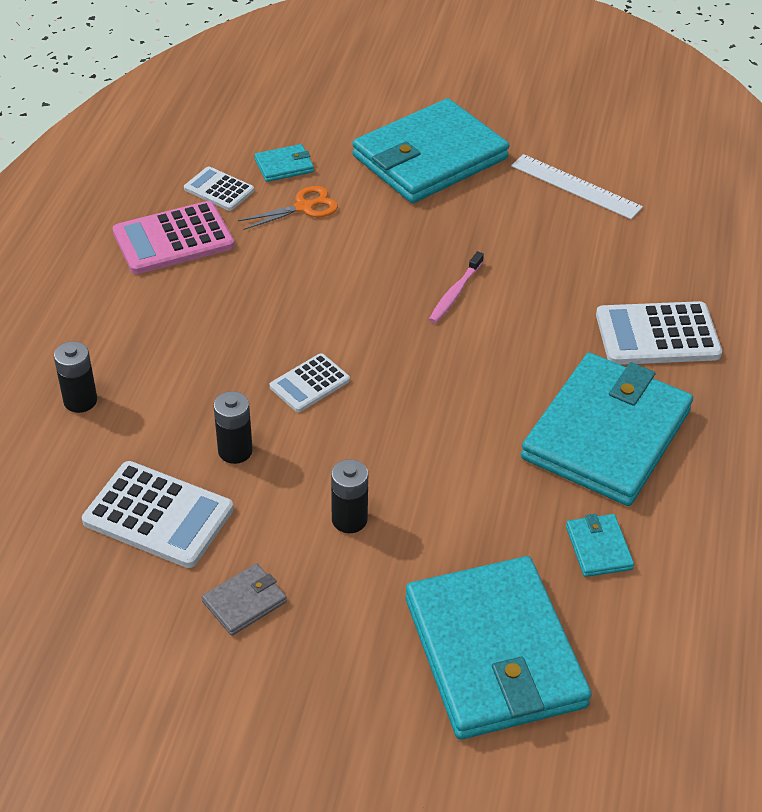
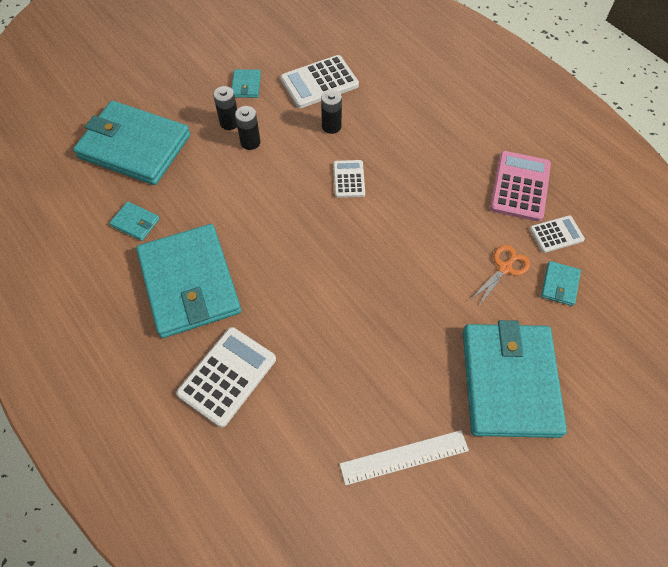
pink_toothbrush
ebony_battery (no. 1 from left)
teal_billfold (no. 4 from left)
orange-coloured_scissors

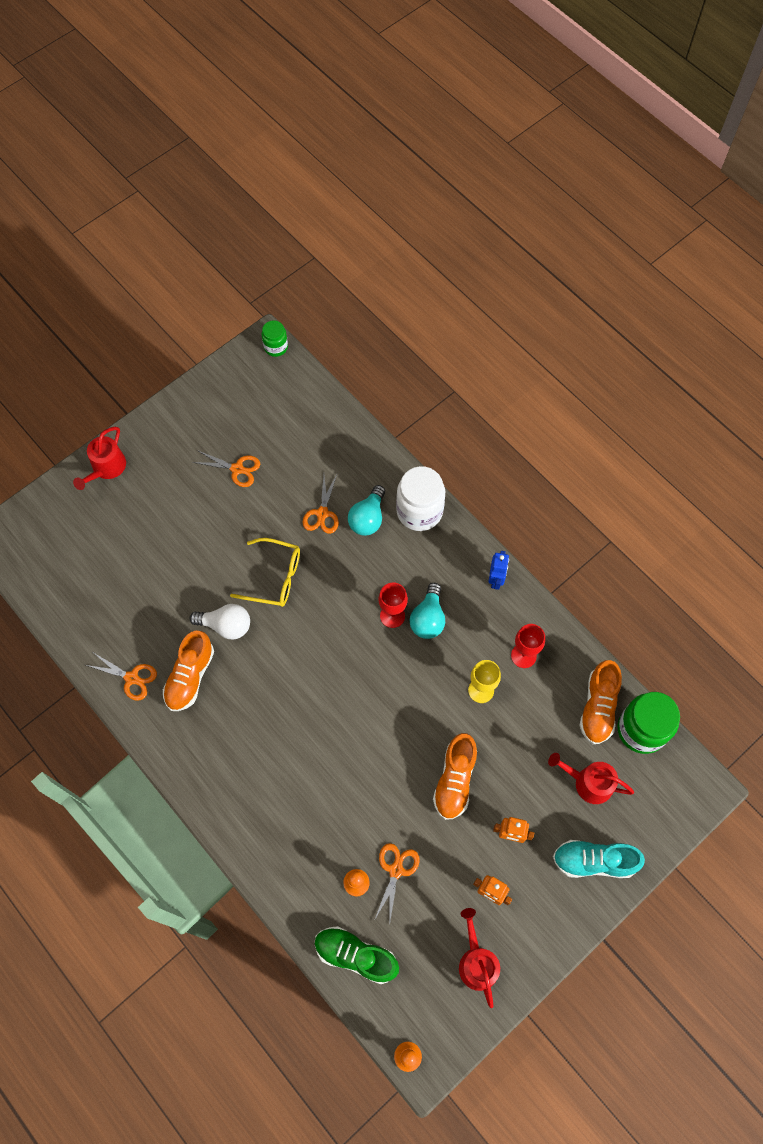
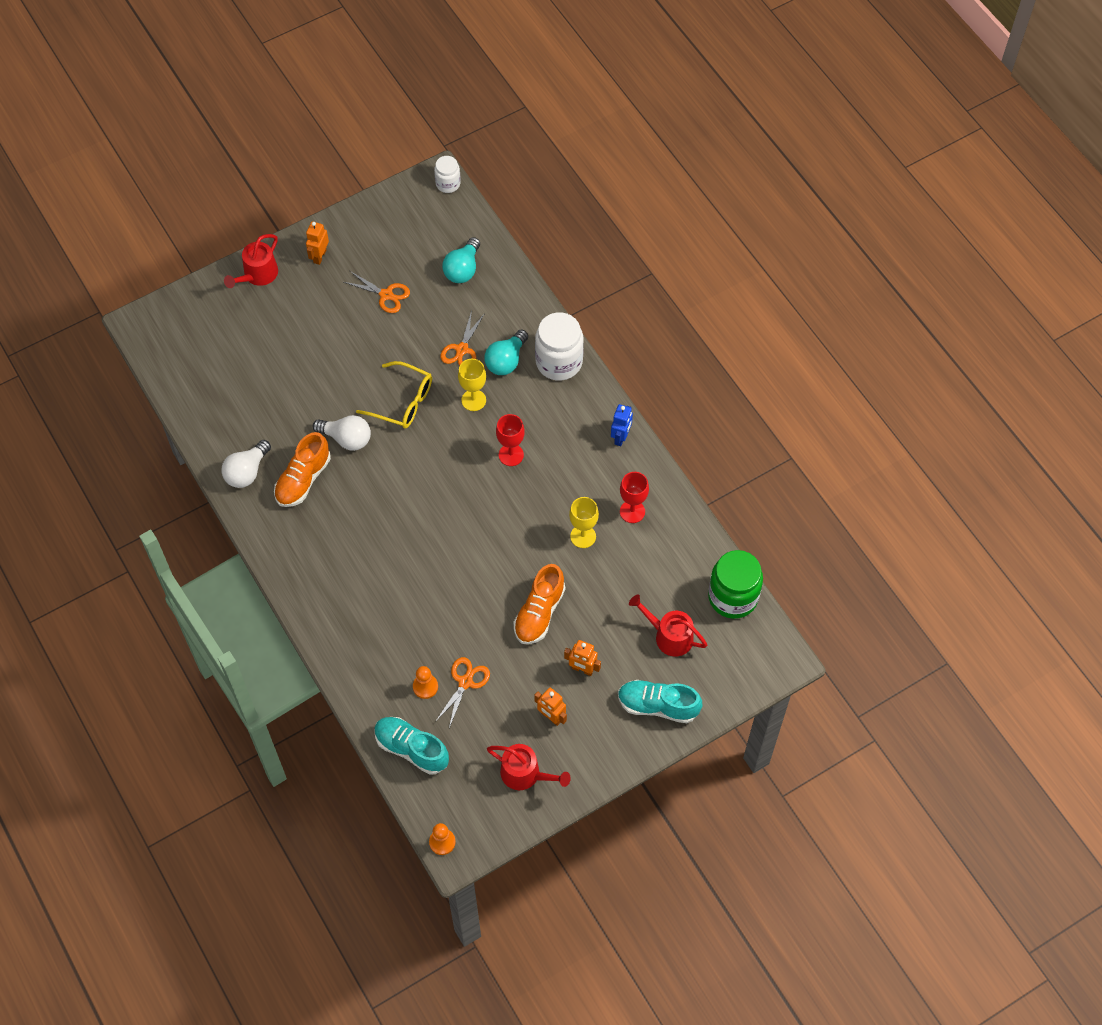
orange-coloured_lace-up_shoe (no. 3 from left in the first image)
orange-coloured_robot (no. 1 from left)
bright_yellow_wine_glass (no. 1 from left)
teal_light_bulb (no. 1 from left)
snow-white_light_bulb (no. 1 from left)
snow-white_jam_jar (no. 1 from left)
teal_lace-up_shoe (no. 1 from left)
scarlet_sprinkling_can (no. 2 from left)

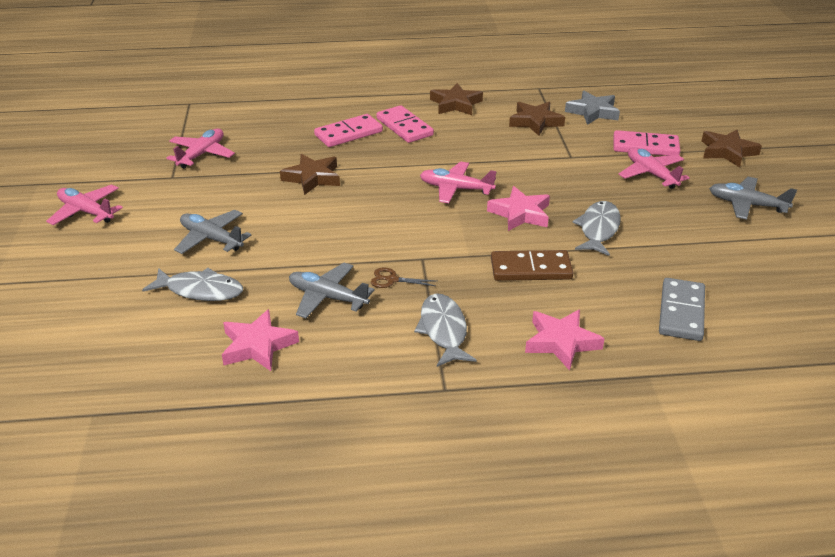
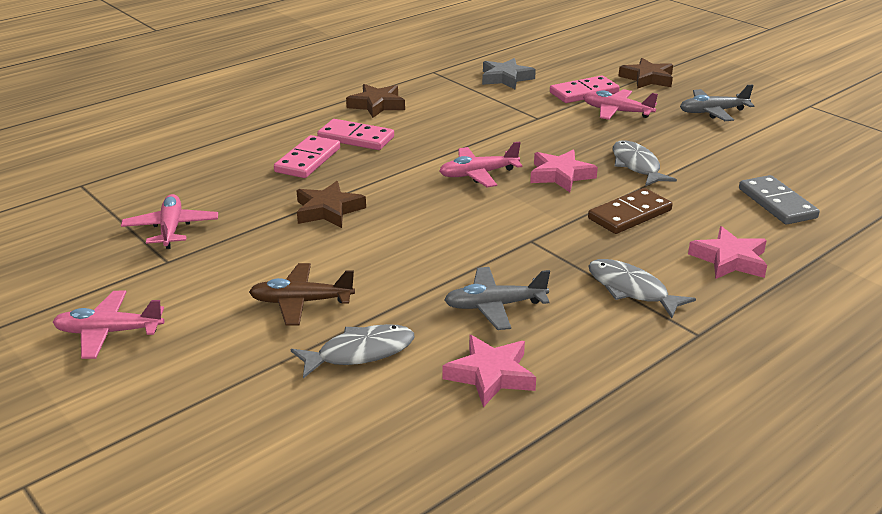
brown_scissors
brown_star (no. 3 from left in the first image)
brown_toy_plane

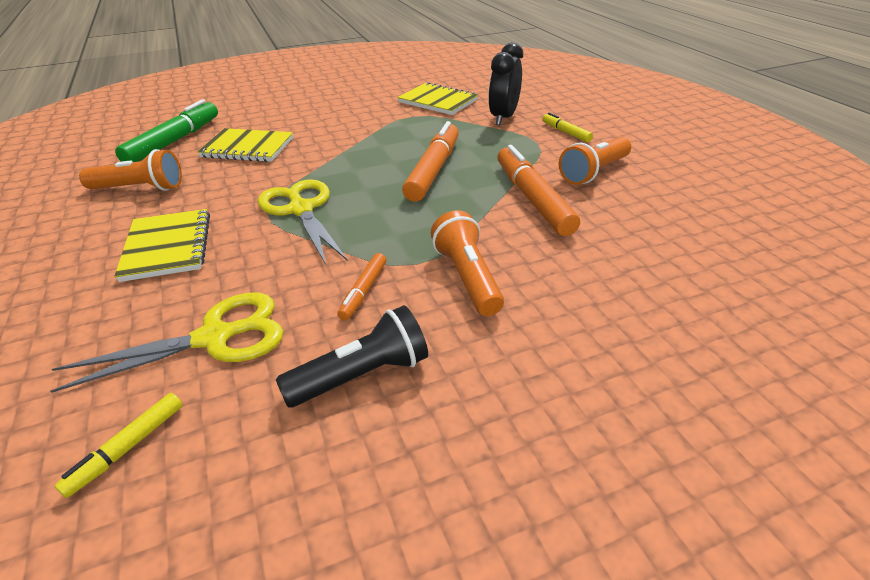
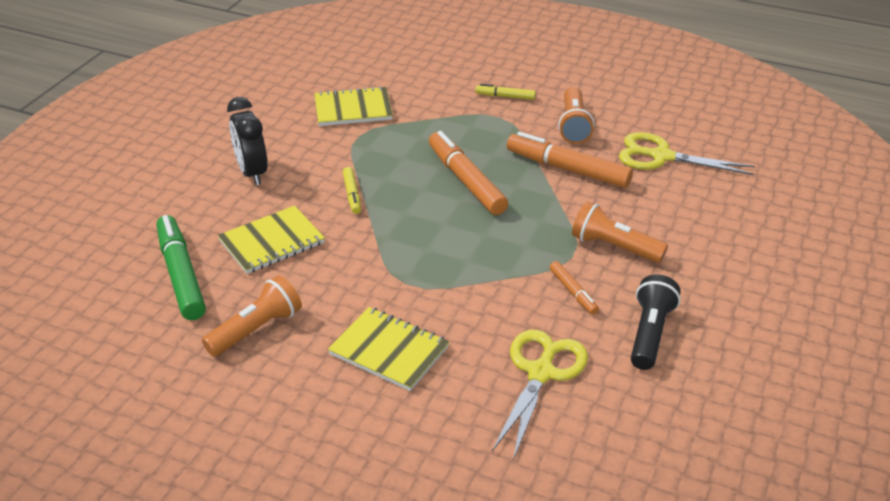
bright_yellow_marker (no. 1 from left)
bright_yellow_scissors (no. 2 from left)
ebony_clock

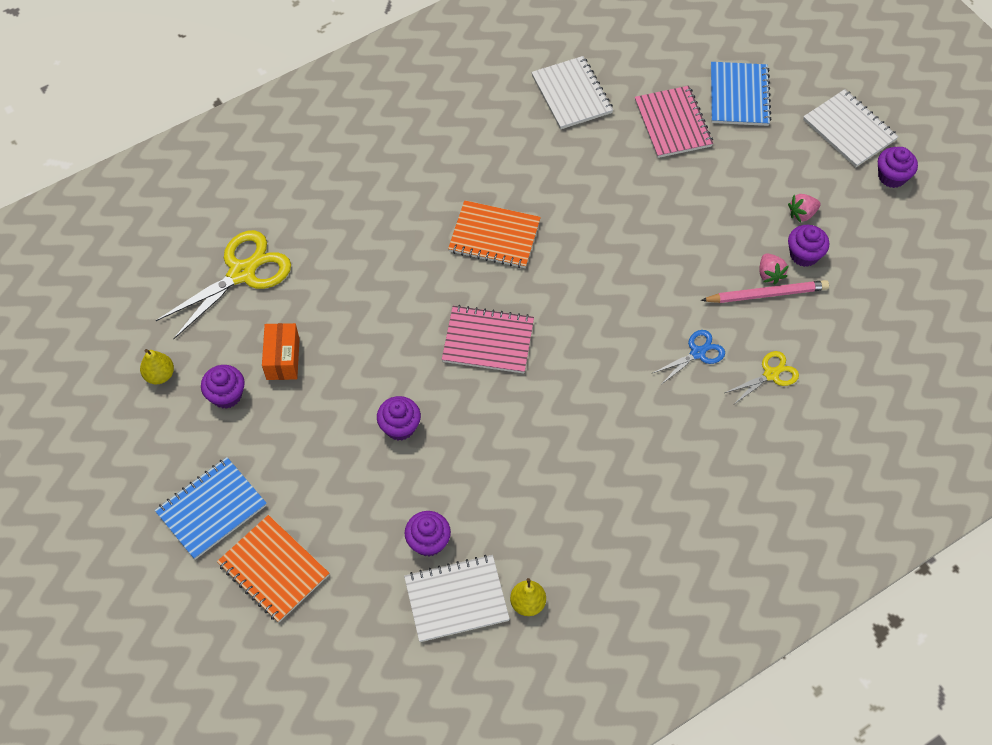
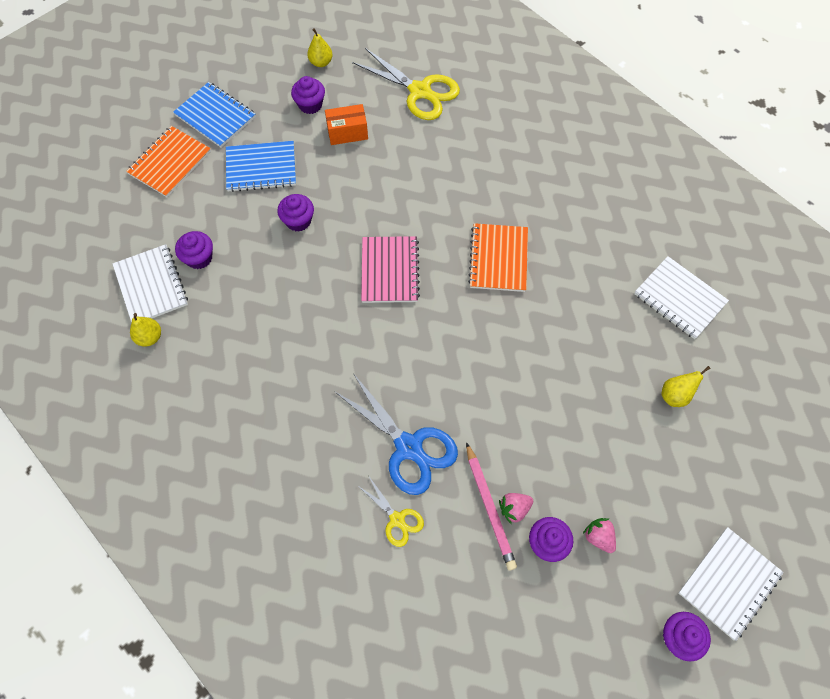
blue_exercise_book (no. 2 from left)
bright_yellow_toy_pear (no. 3 from left)
snow-white_exercise_book (no. 2 from left)
blue_scissors

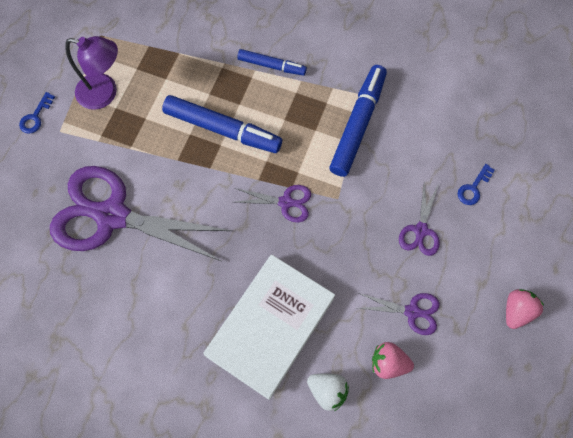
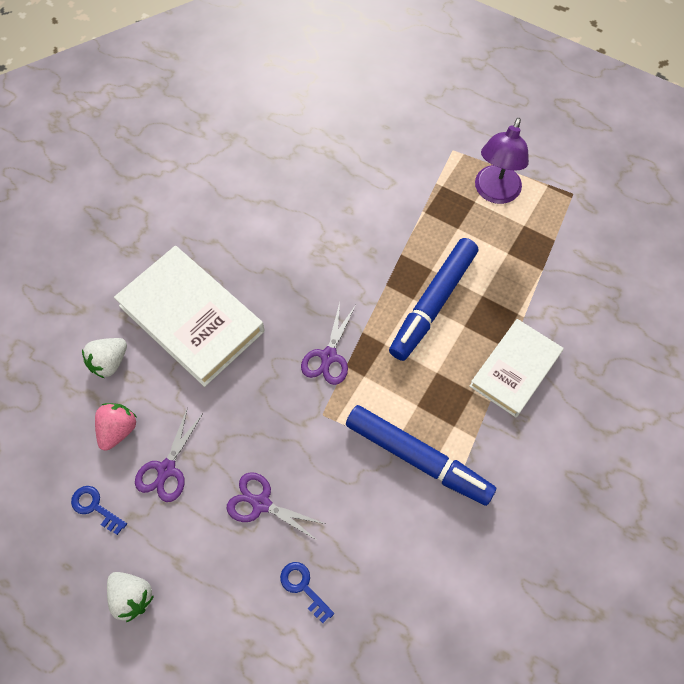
violet_scissors (no. 1 from left in the first image)
blue_door_key (no. 1 from left)
snow-white_hardback (no. 2 from left)
snow-white_berry (no. 2 from left)

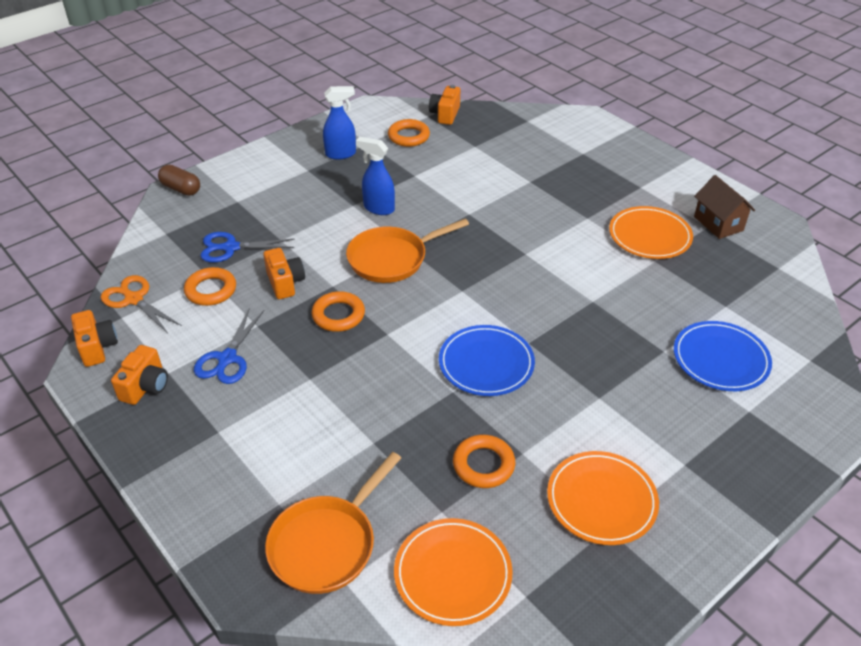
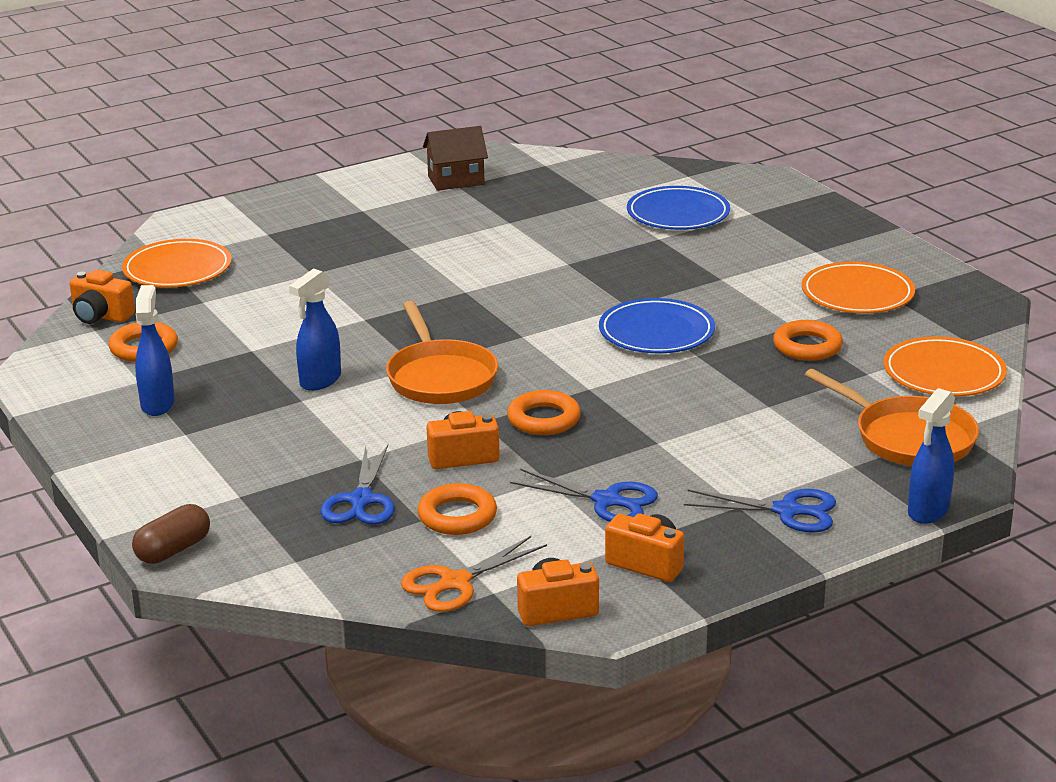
blue_scissors (no. 3 from left)
blue_sprayer (no. 3 from left)
orange-coloured_dinner_plate (no. 1 from left)

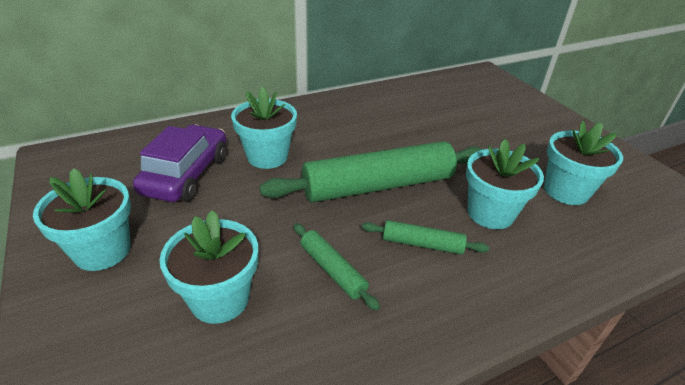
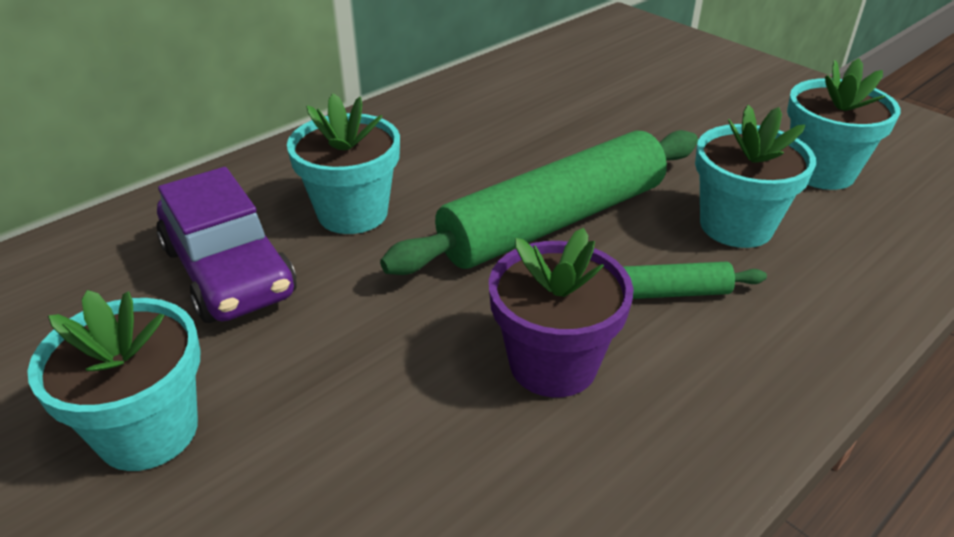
teal_plant_pot (no. 2 from left in the first image)
violet_plant_pot
violet_automobile

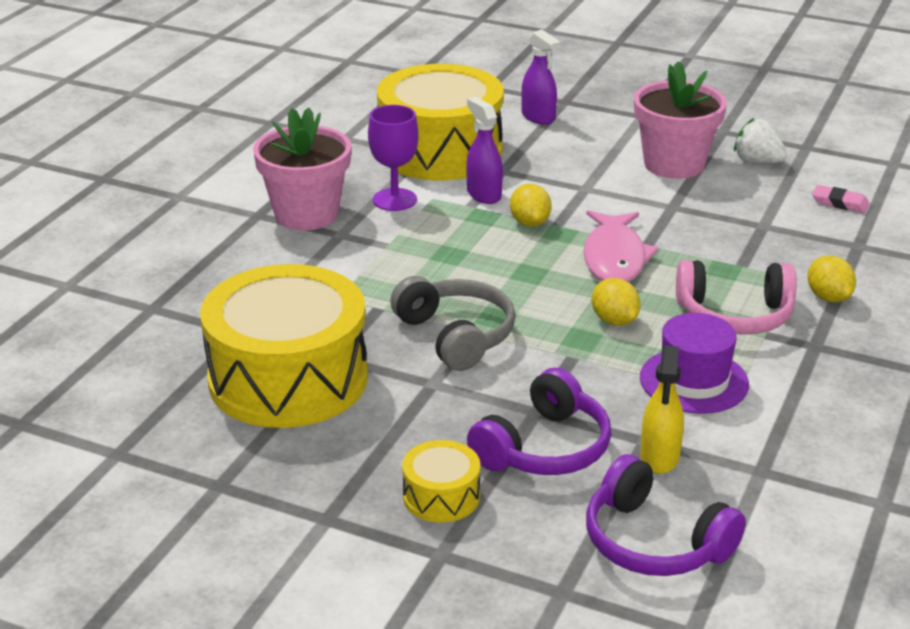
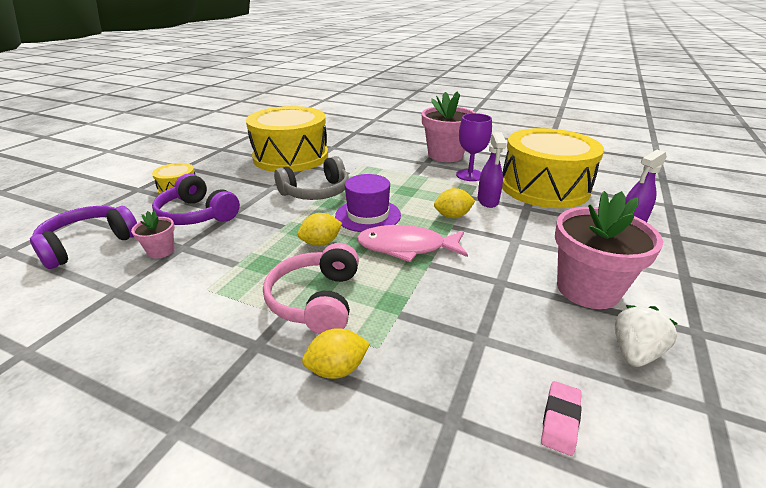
violet_hat
pink_plant_pot (no. 1 from left)
violet_sprayer (no. 1 from left)

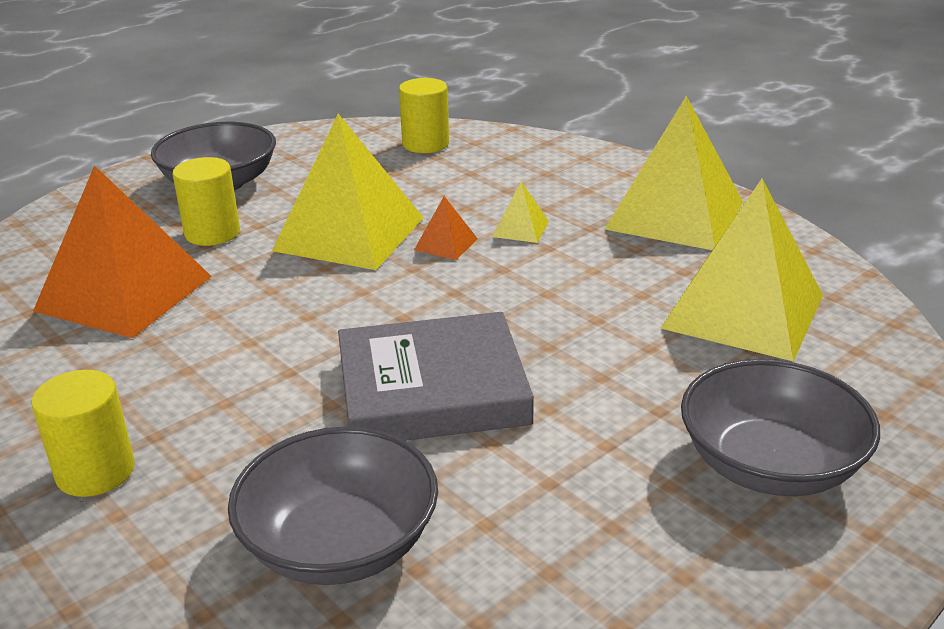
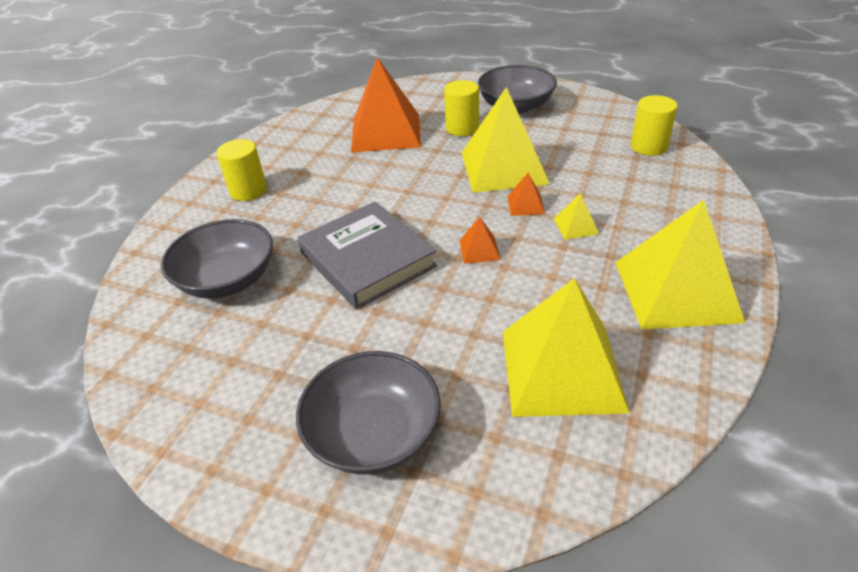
orange-coloured_solid_pyramid (no. 2 from left)

